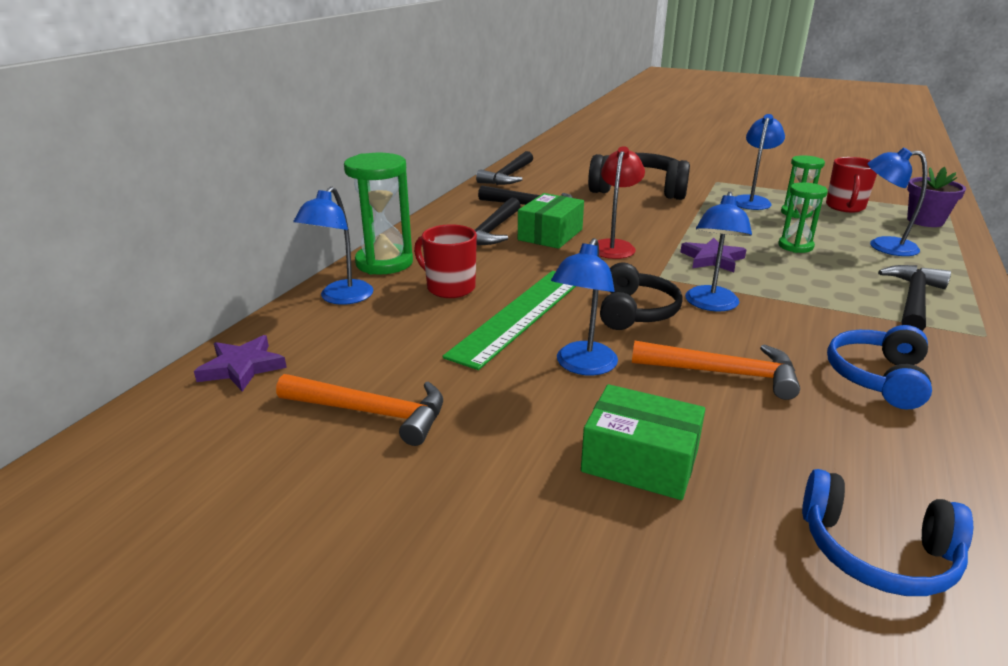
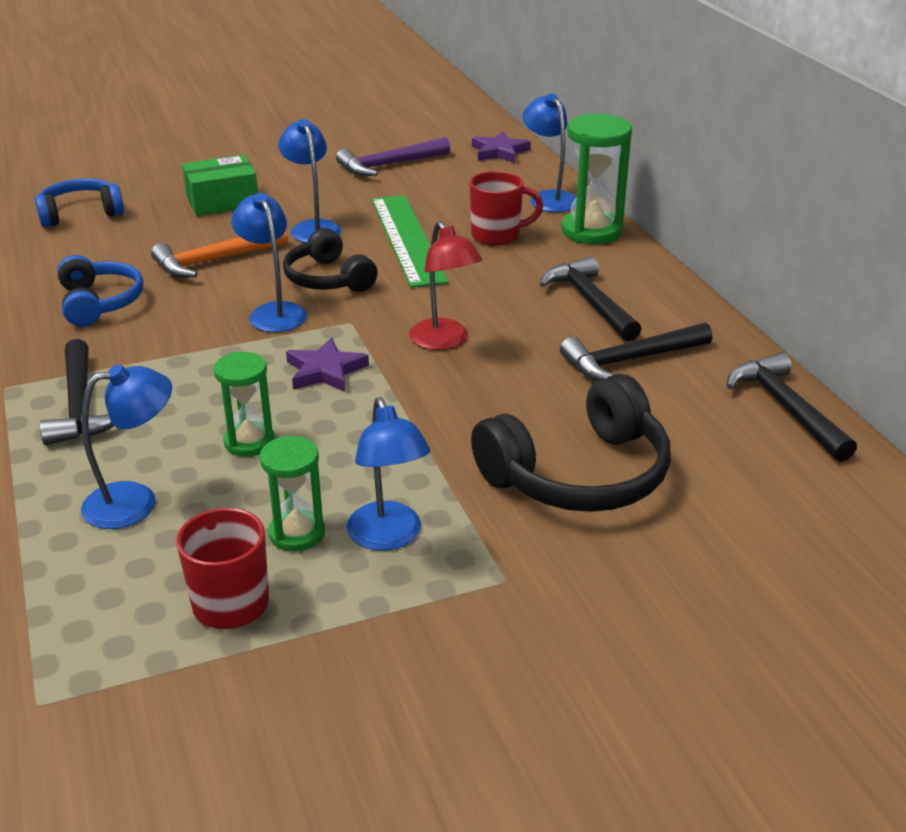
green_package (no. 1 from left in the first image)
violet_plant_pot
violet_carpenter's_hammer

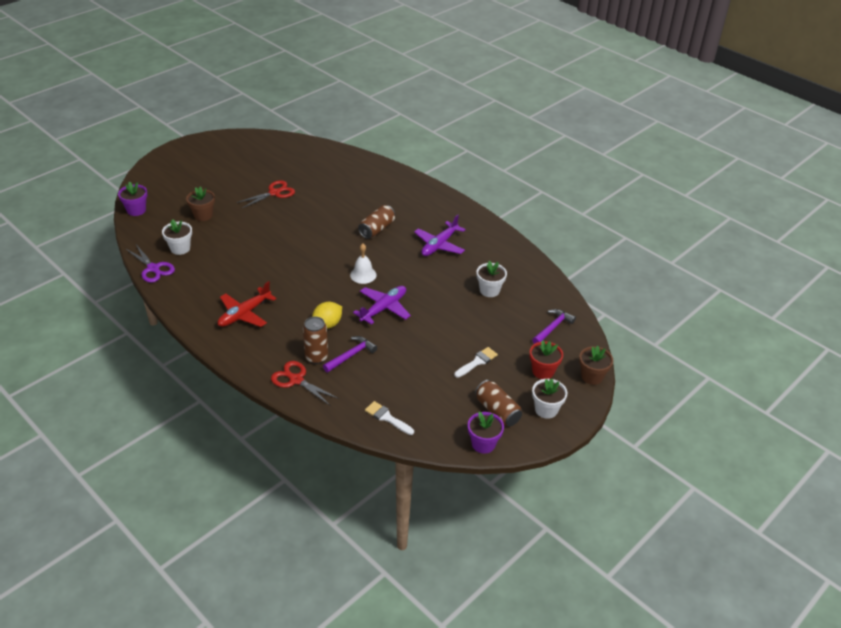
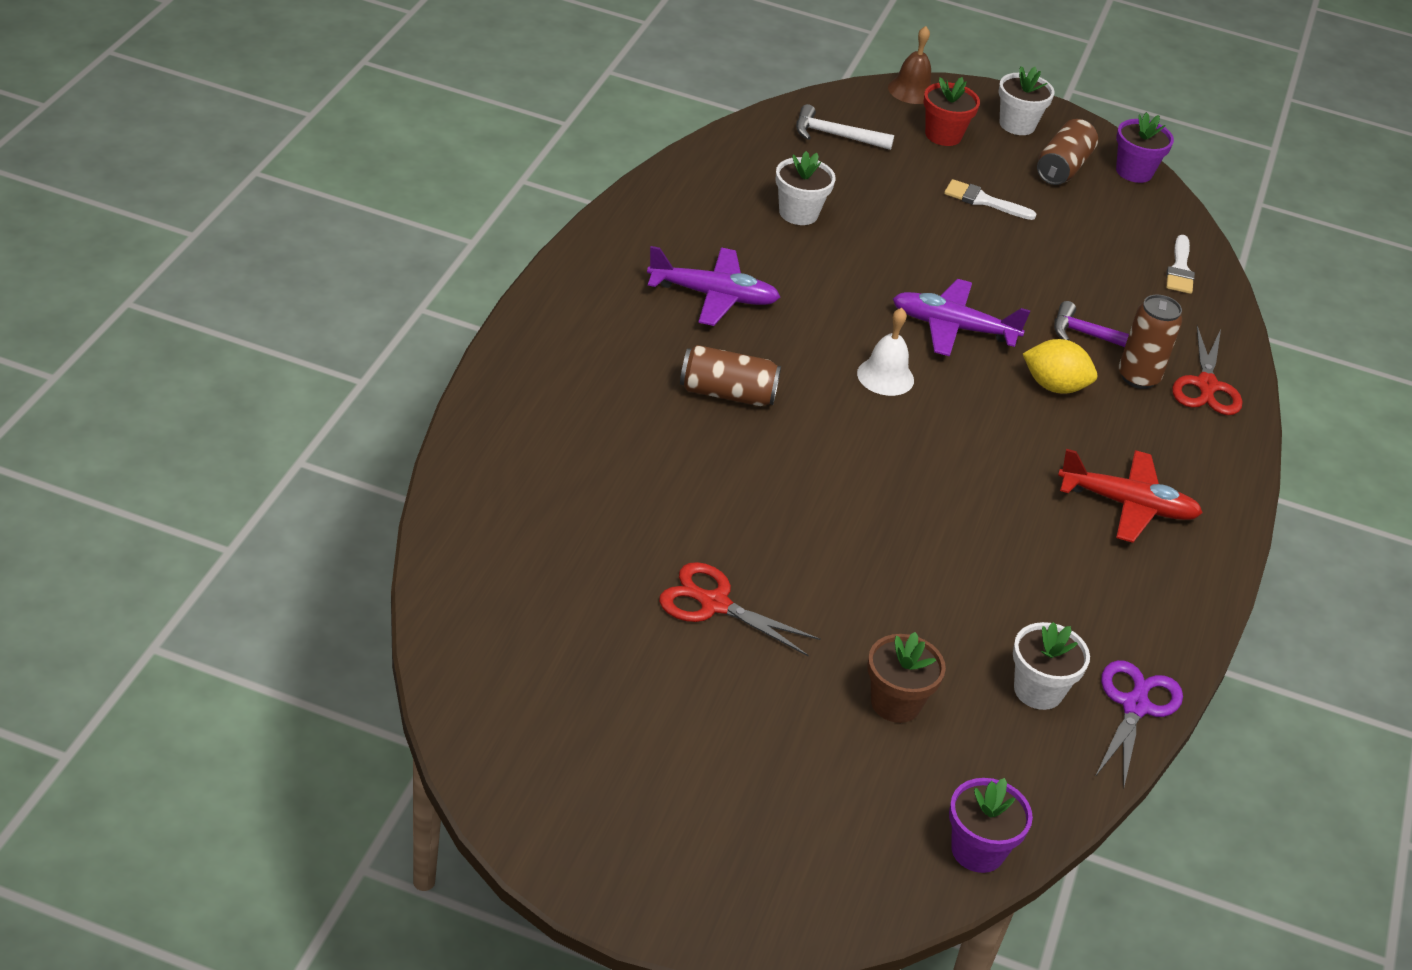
brown_hand_bell
snow-white_carpenter's_hammer

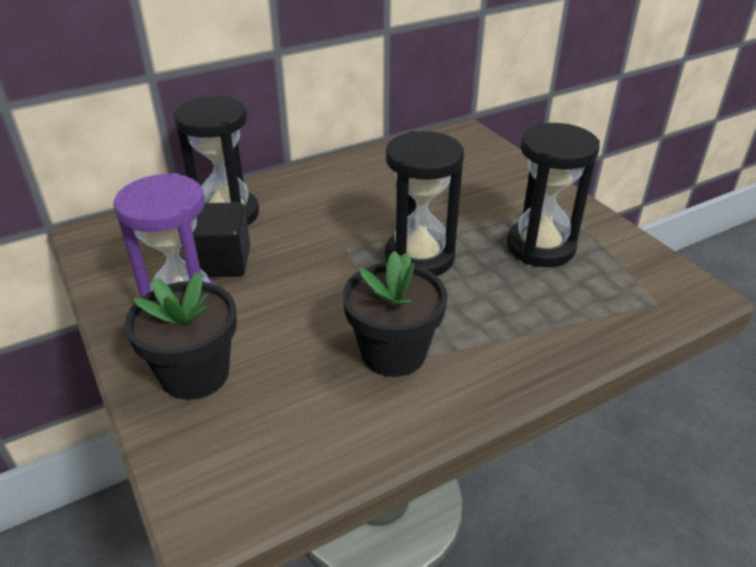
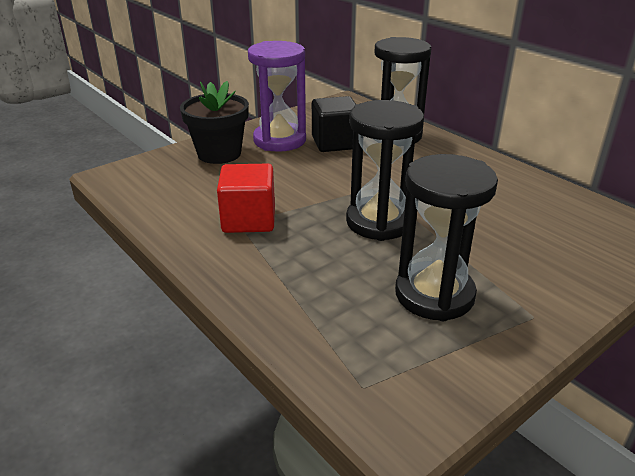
scarlet_solid_cube

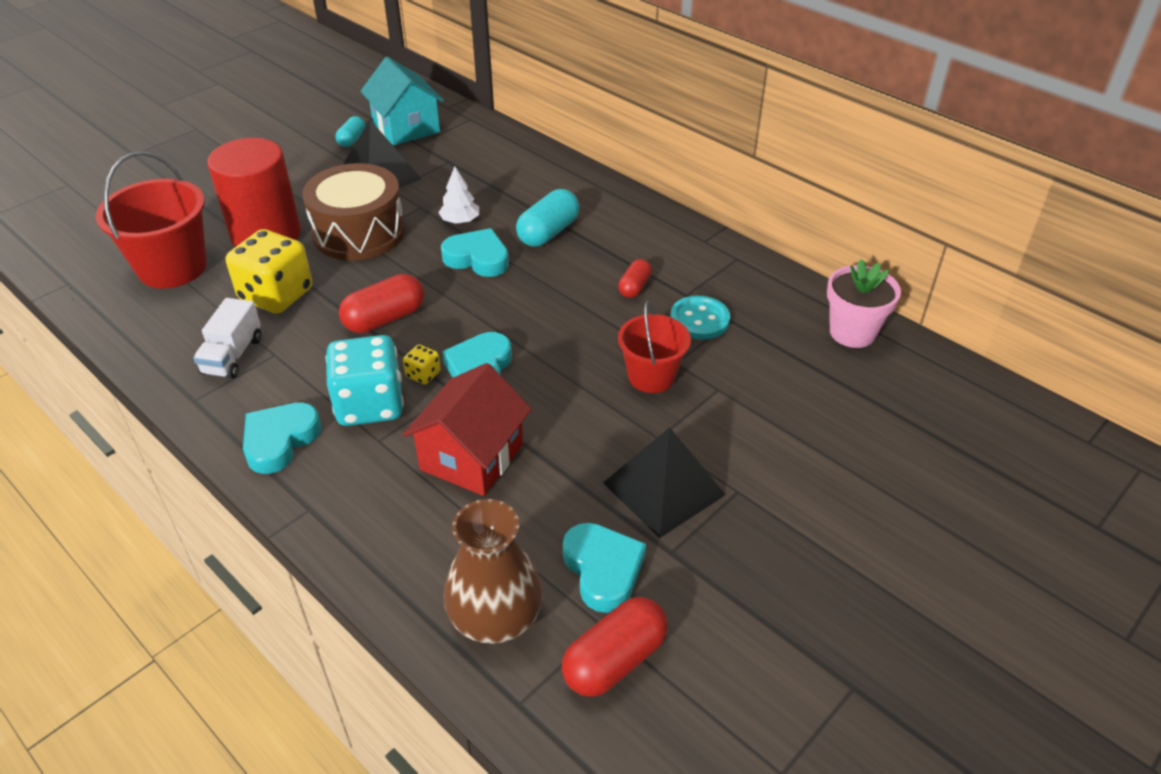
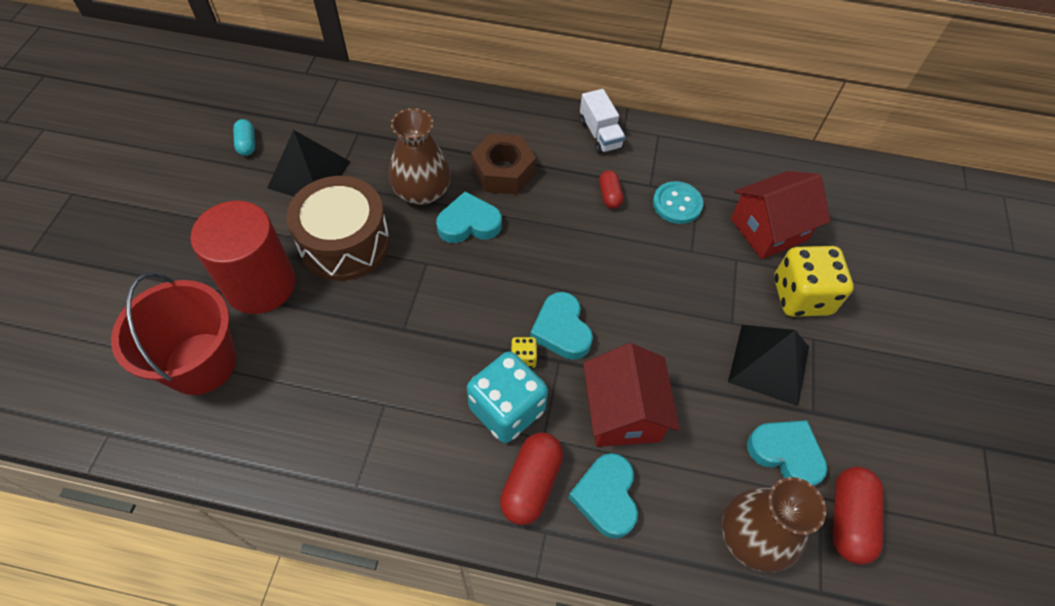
teal_toy_house
scarlet_bucket (no. 2 from left in the first image)
pink_plant_pot
scarlet_toy_house (no. 2 from left)
snow-white_truck
bright_yellow_game_die (no. 2 from left)
teal_heart (no. 3 from left)
scarlet_pill (no. 1 from left)
brown_tall_vase (no. 1 from left)
brown_hexagon_nut

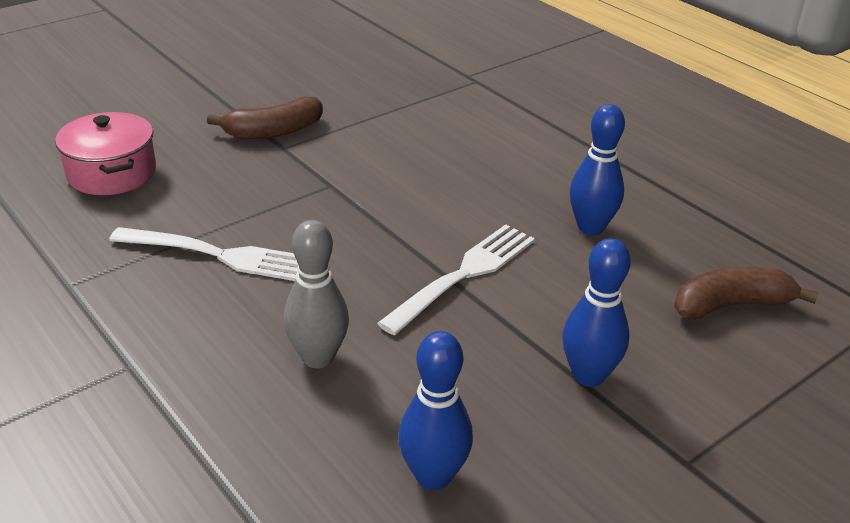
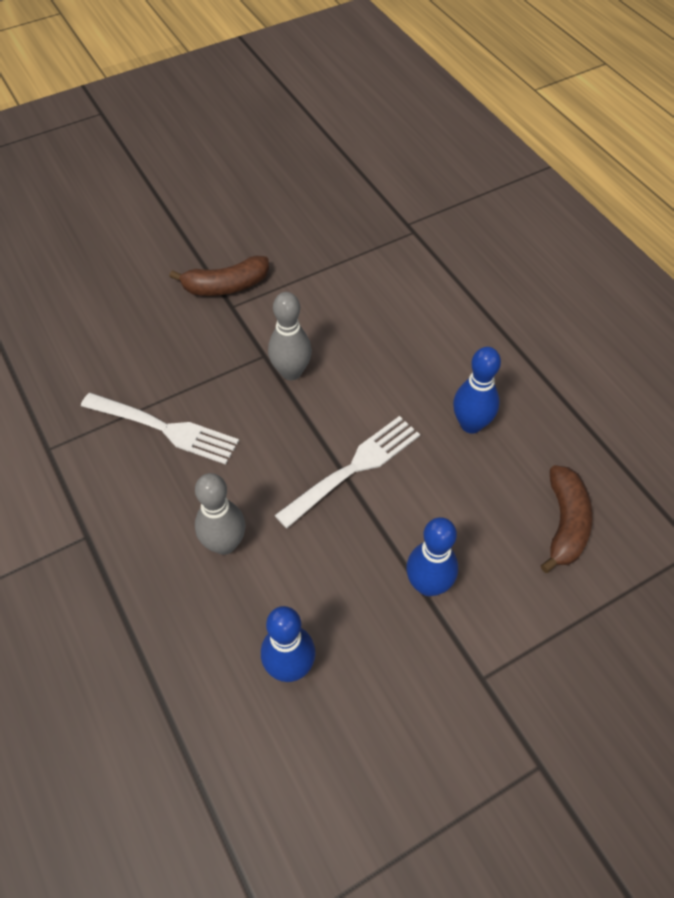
pink_stockpot
ash-grey_bowling_pin (no. 2 from left)
brown_banana_fruit (no. 2 from left)

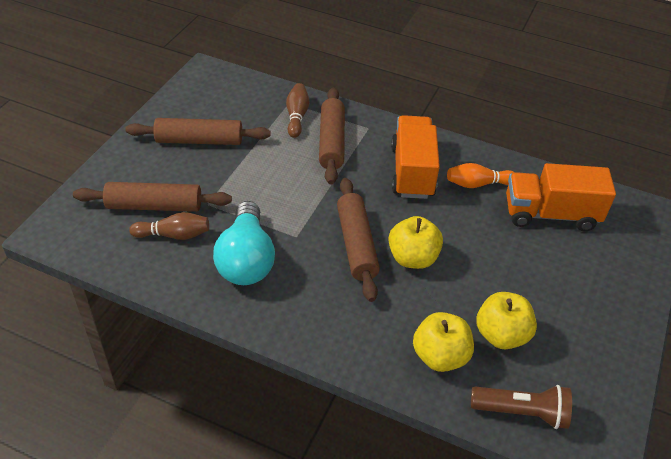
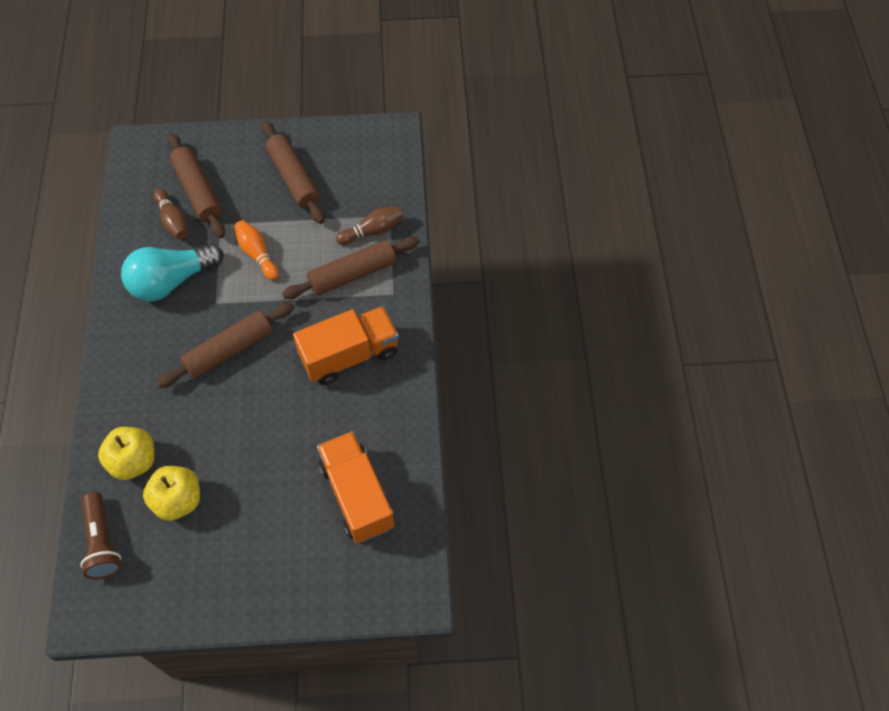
bright_yellow_toy_apple (no. 1 from left in the first image)
orange-coloured_bowling_pin

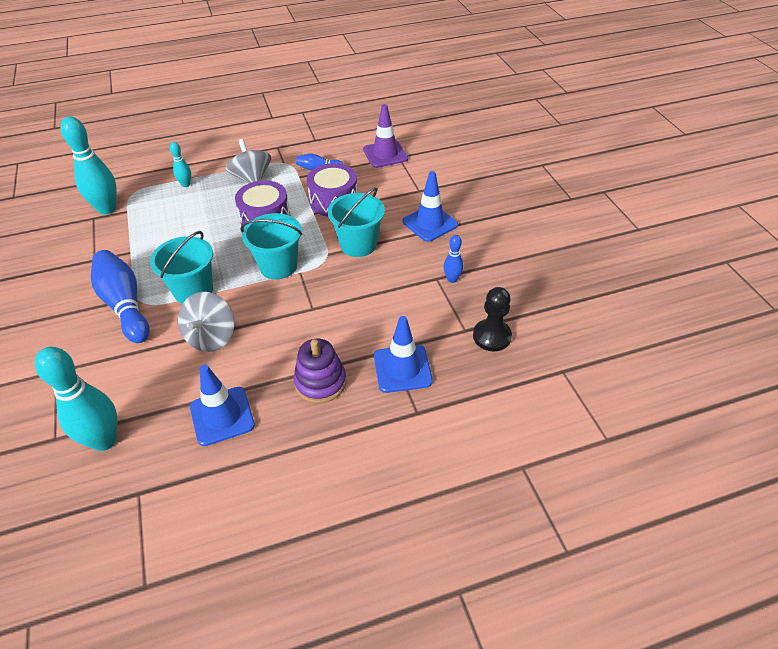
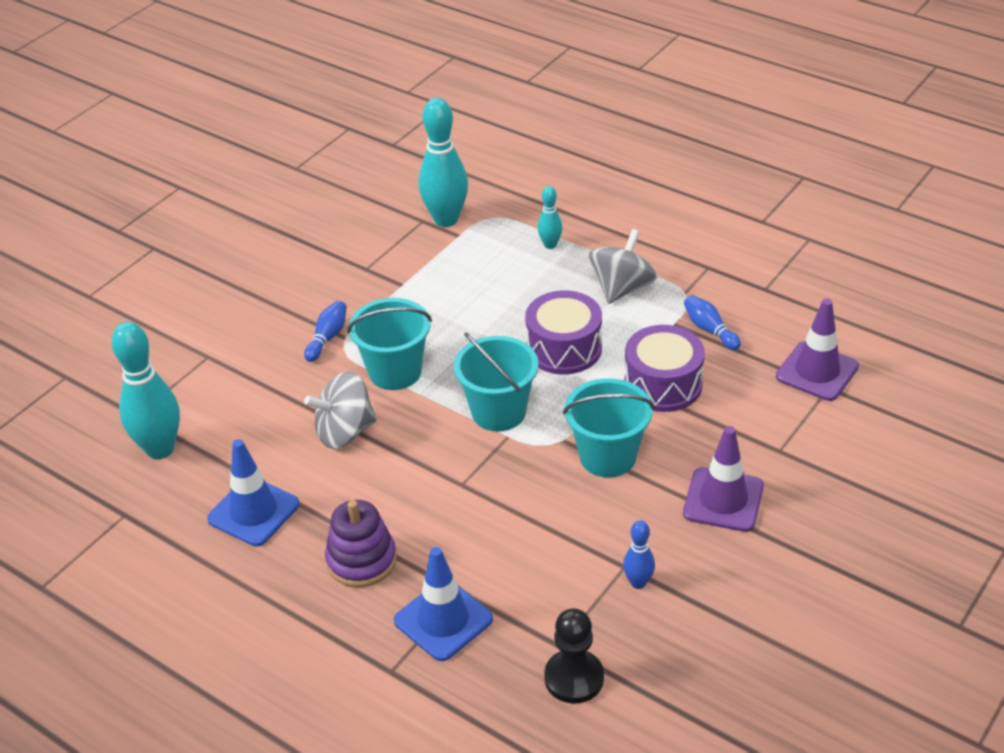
violet_safety_cone (no. 1 from left)
blue_bowling_pin (no. 1 from left)

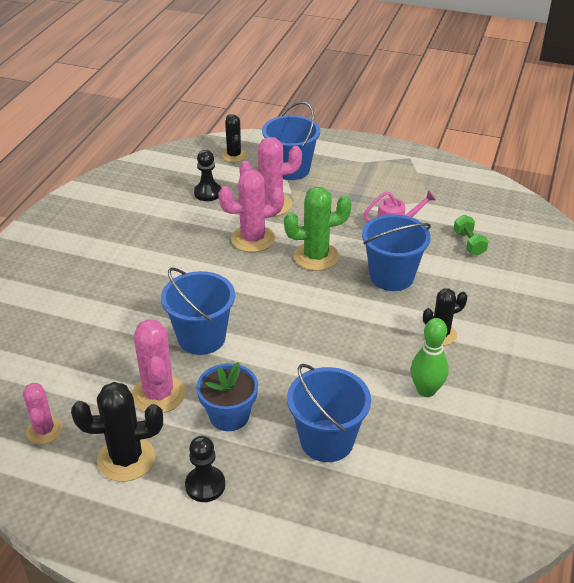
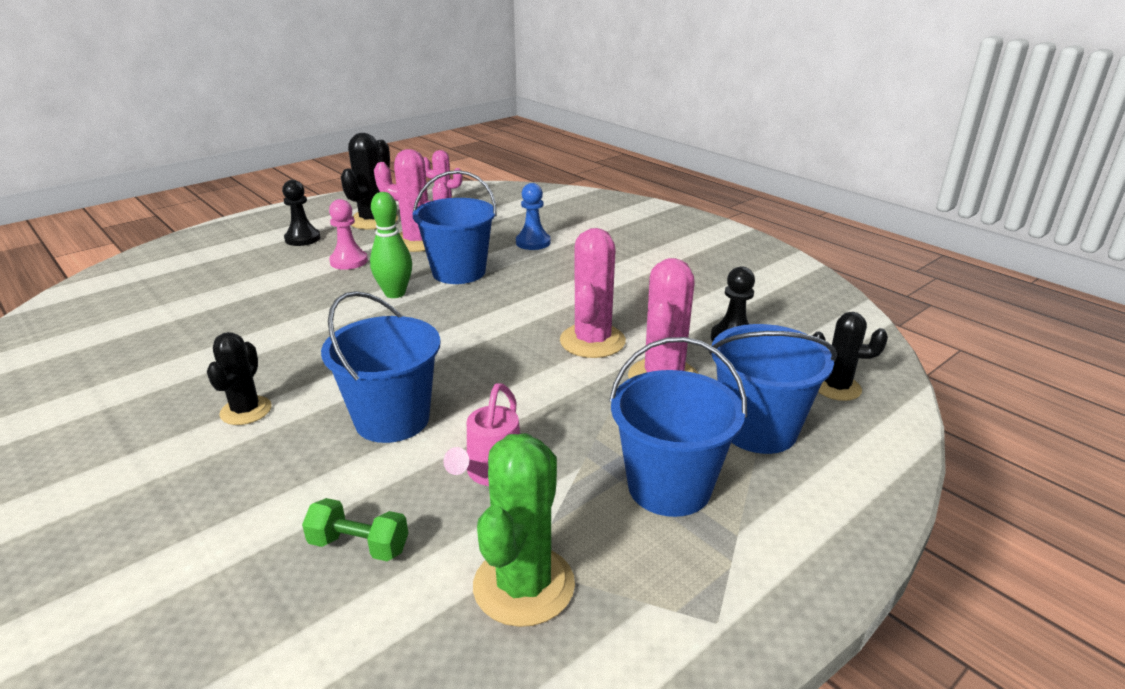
blue_game_pawn
green_cactus
blue_bucket (no. 3 from left)
green_bowling_pin
pink_game_pawn

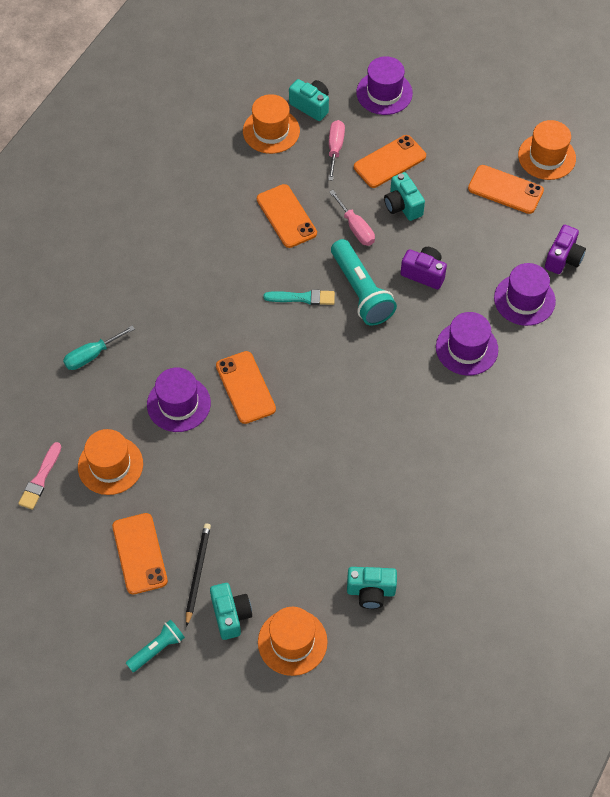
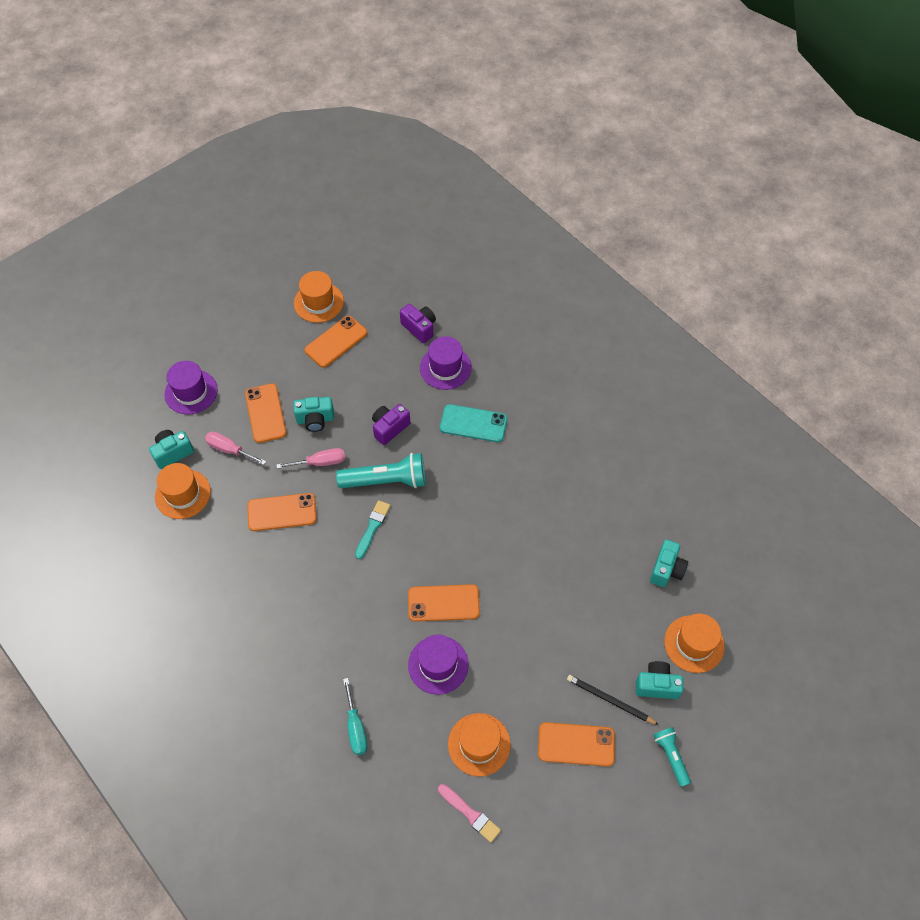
teal_phone

